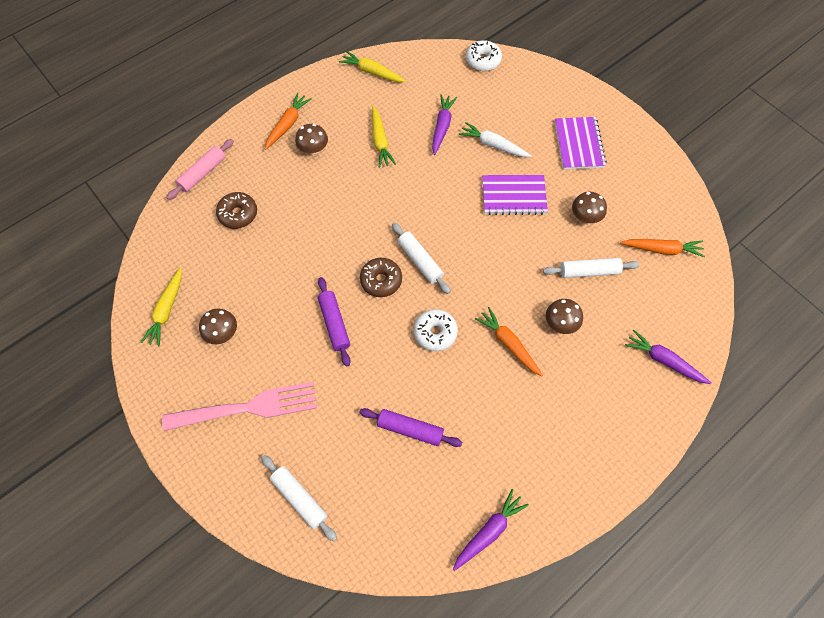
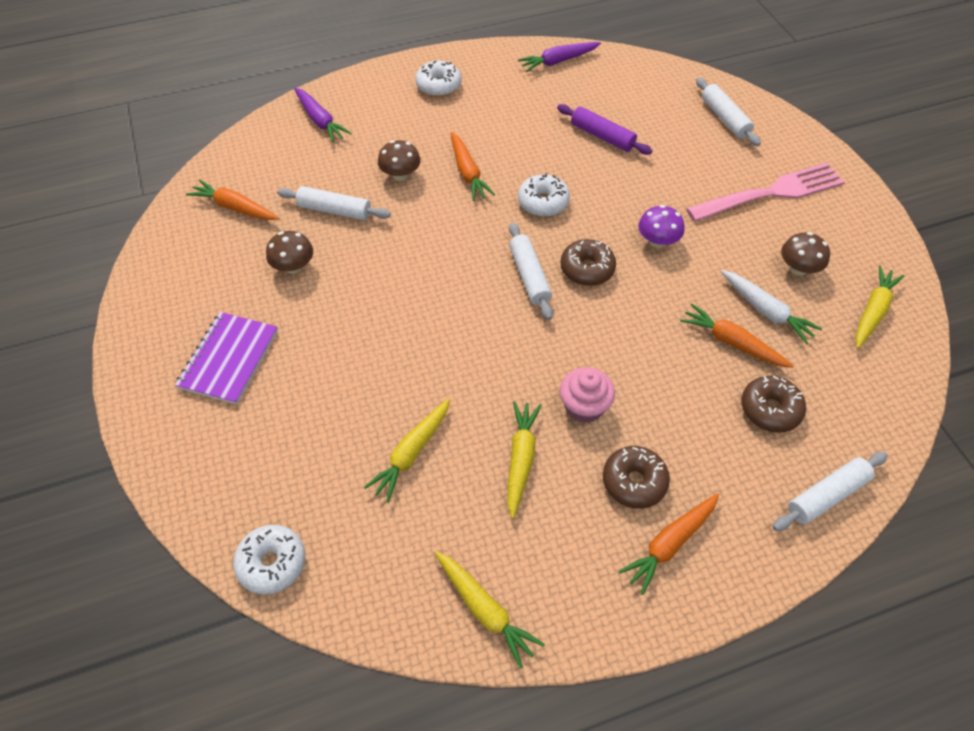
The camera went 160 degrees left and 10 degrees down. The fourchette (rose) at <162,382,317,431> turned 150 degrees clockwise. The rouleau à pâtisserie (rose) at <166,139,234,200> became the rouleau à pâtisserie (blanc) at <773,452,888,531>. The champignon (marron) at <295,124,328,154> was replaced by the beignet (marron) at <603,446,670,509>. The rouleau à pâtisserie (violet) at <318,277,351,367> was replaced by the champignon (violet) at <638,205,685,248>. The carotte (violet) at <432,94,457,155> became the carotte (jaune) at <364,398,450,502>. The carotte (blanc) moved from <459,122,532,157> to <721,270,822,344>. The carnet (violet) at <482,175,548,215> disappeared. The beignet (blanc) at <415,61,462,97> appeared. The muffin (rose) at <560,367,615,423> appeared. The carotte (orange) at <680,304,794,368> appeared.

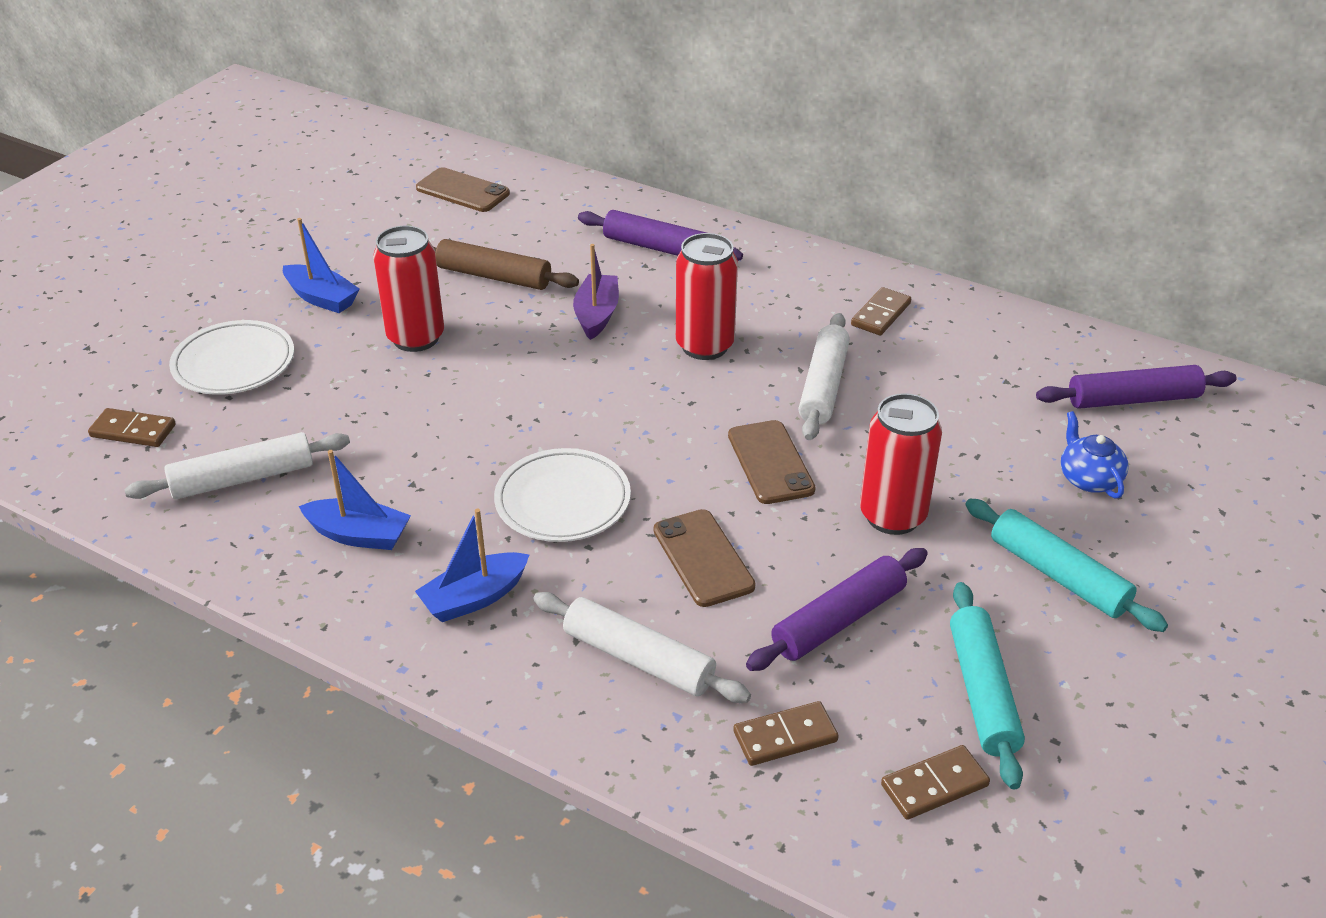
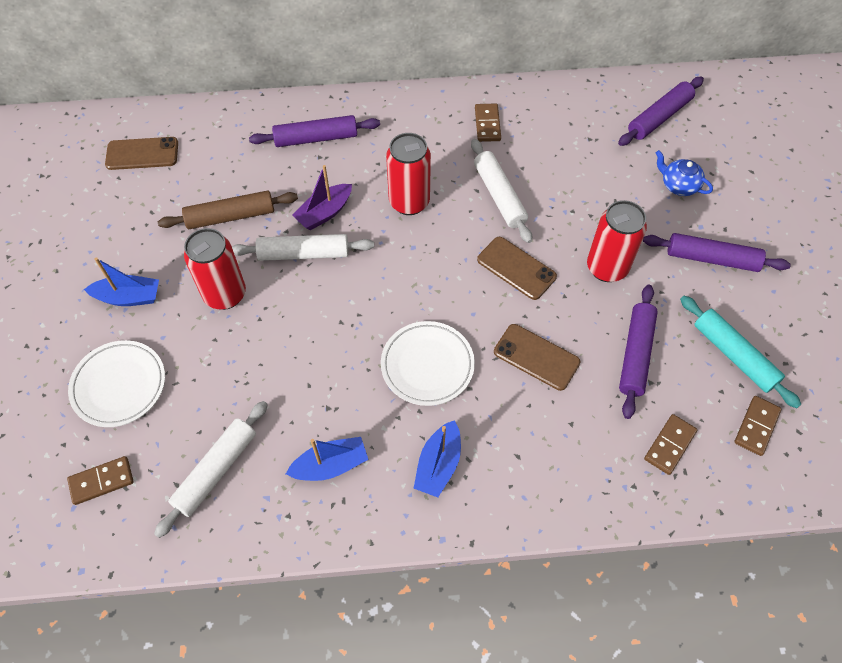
The camera went 35 degrees left and 20 degrees up. The rouleau à pâtisserie (blanc) moved from <533,592,751,703> to <232,234,374,261>. The bateau (violet) at <573,244,619,340> turned 105 degrees counterclockwise. The rouleau à pâtisserie (turquoise) at <965,498,1168,632> became the rouleau à pâtisserie (violet) at <643,233,791,272>.

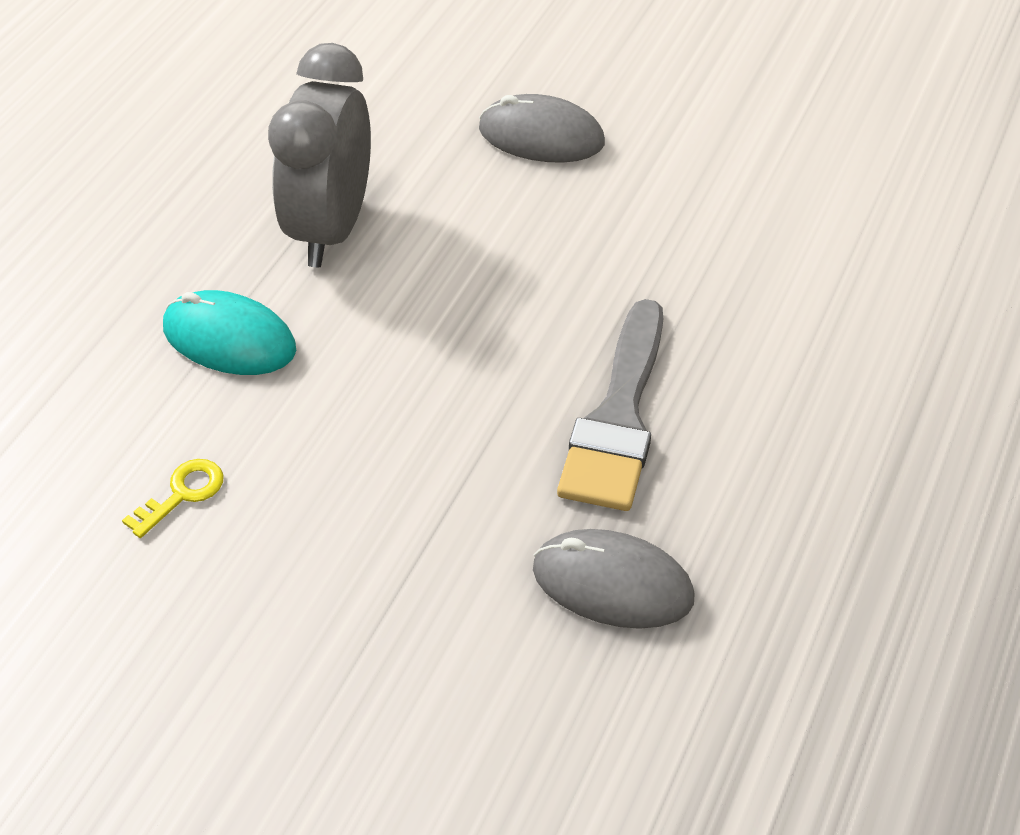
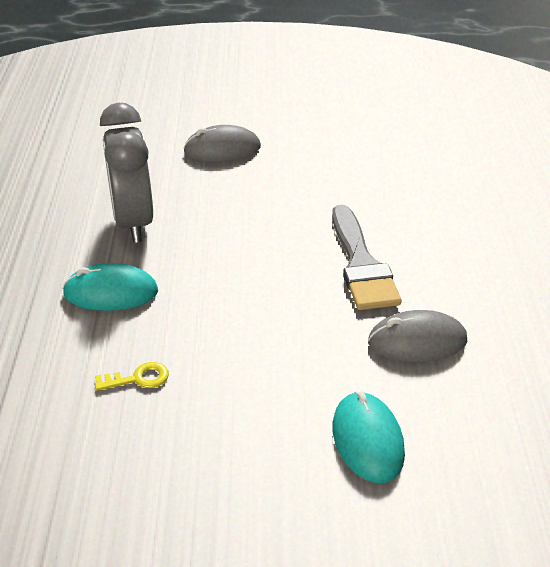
The camera went 25 degrees left and 10 degrees down. The clé (jaune) at <122,459,224,538> turned 60 degrees clockwise. The souris (turquoise) at <333,391,405,483> appeared.

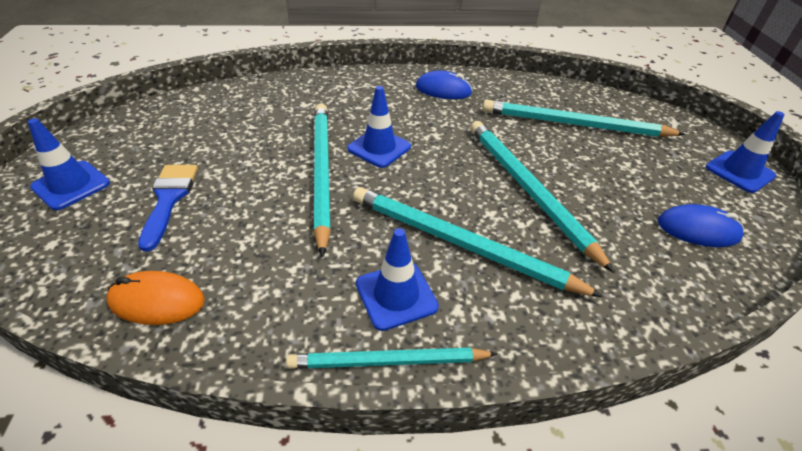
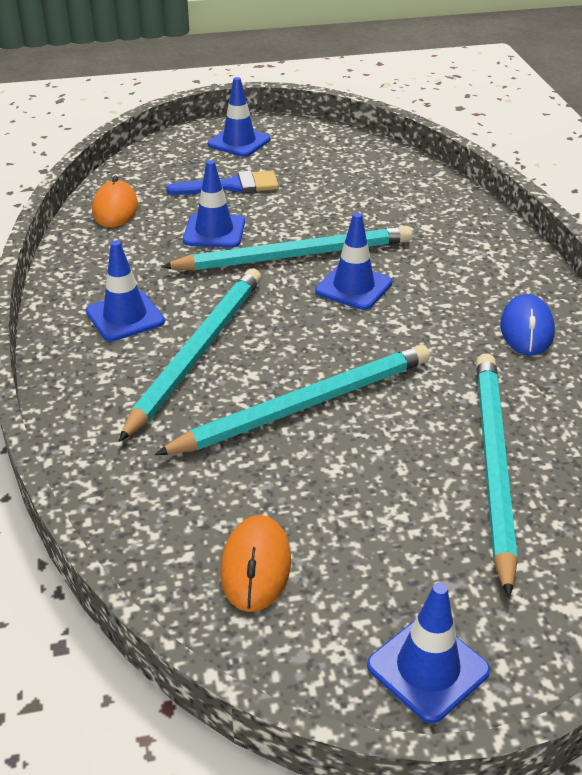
The camera went 85 degrees right and 5 degrees down. The crayon (turquoise) at <286,348,497,369> disappeared. The souris (bleu) at <658,204,744,247> became the souris (orange) at <220,515,291,612>. The cône de chantier (bleu) at <183,160,245,248> appeared.

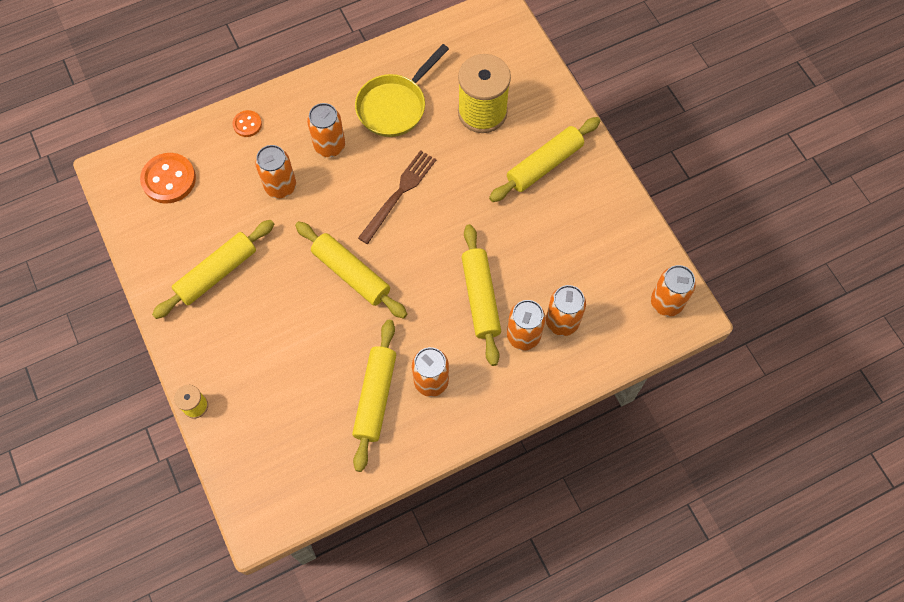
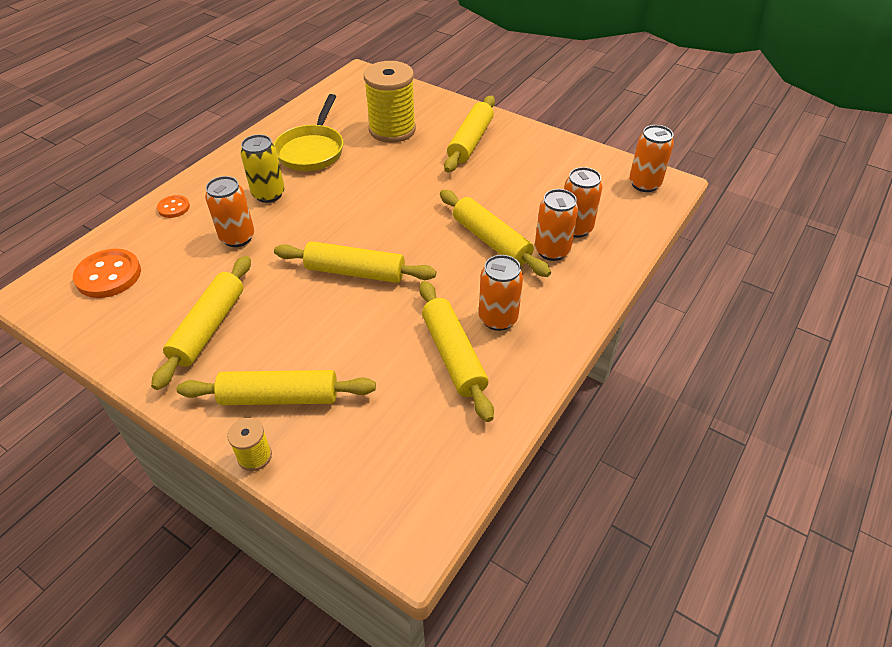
The camera went 30 degrees left and 20 degrees down. The canette (orange) at <307,103,345,157> became the canette (jaune) at <241,134,285,203>. The fourchette (marron) at <358,150,436,244> disappeared. The rouleau à pâtisserie (jaune) at <177,370,376,405> appeared.

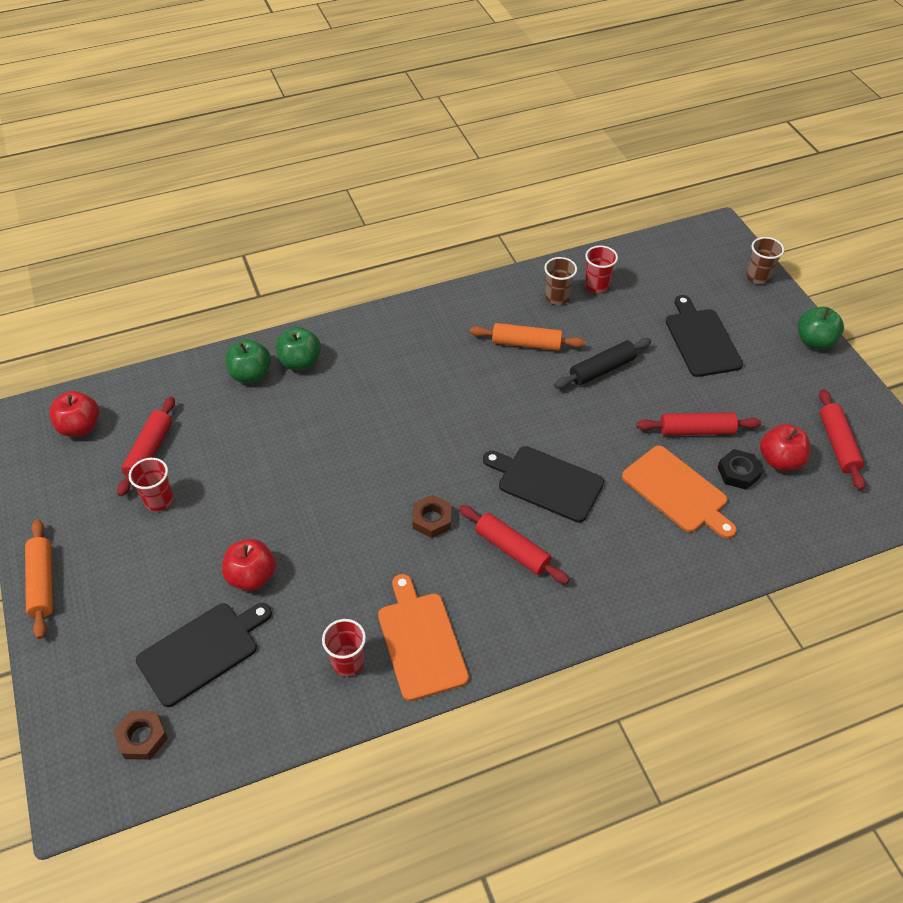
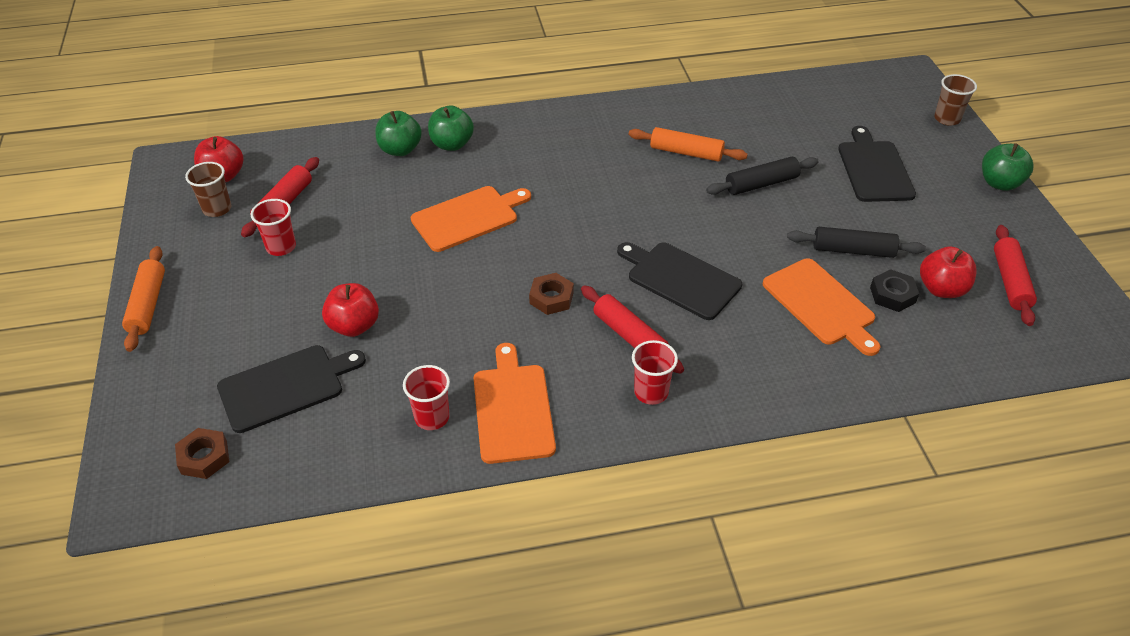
The camera went 10 degrees right and 5 degrees down. The gobelet (marron) moved from <544,257,577,305> to <185,162,231,217>. The gobelet (rouge) moved from <585,246,618,293> to <632,340,678,405>. The rouleau à pâtisserie (rouge) at <636,412,761,435> became the rouleau à pâtisserie (noir) at <787,227,926,258>. The planche à découper (orange) at <411,186,531,252> appeared.

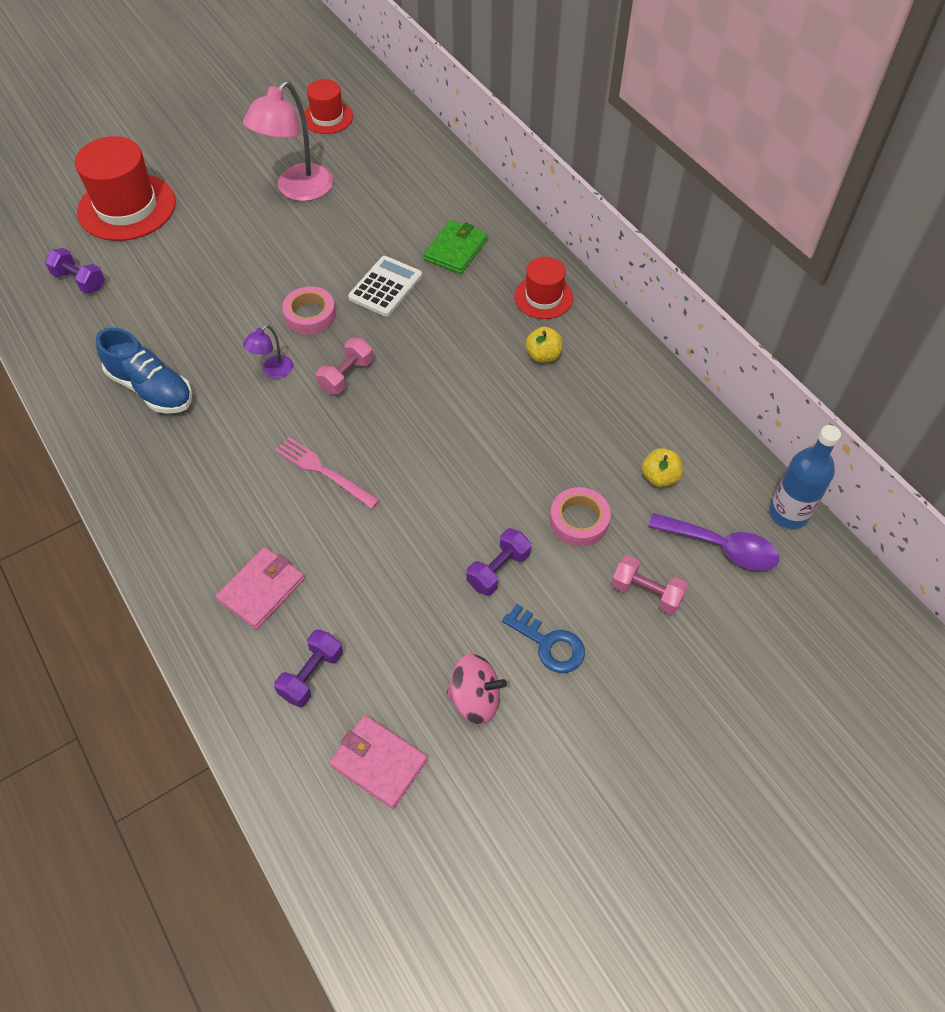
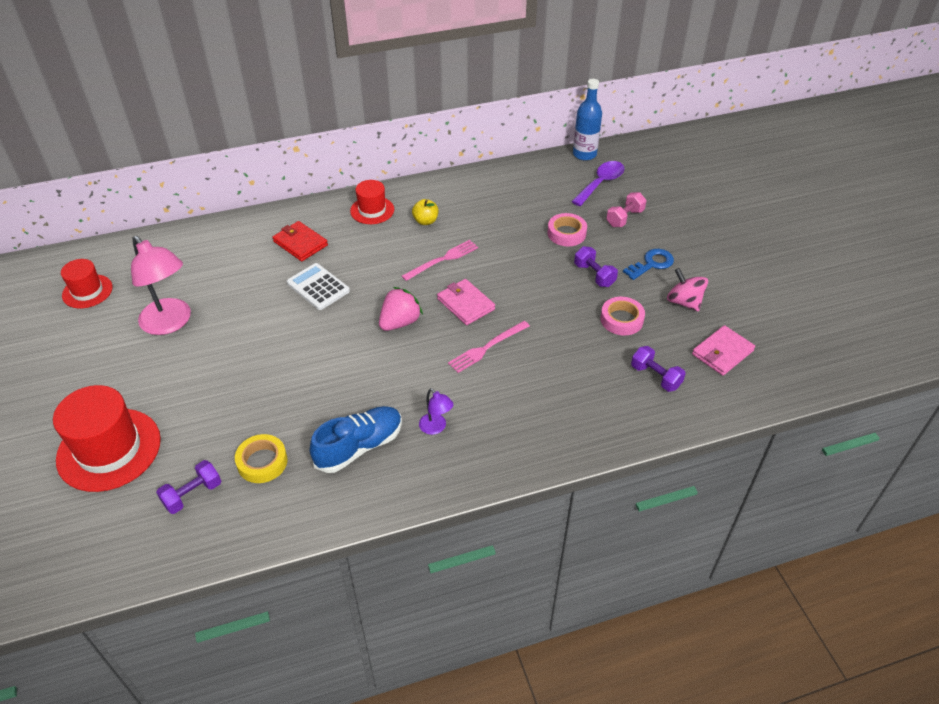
The camera went 75 degrees left and 10 degrees down. The portefeuille (rose) moved from <216,547,305,629> to <437,279,495,325>. The lampe (violet) moved from <243,324,293,379> to <419,388,454,435>. The ruban adhésif (rose) moved from <282,287,336,334> to <600,297,645,335>. The haltère (rose) at <316,338,373,395> was replaced by the fraise (rose) at <379,287,423,331>. The portefeuille (vert) at <424,220,487,274> became the portefeuille (rouge) at <272,221,328,261>. The toupie (rose) at <446,654,507,724> turned 60 degrees counterclockwise. The pomme (jaune) at <642,448,683,487> disappeared. The ruban adhésif (jaune) at <235,434,287,483> appeared. The fourchette (rose) at <402,240,478,281> appeared.

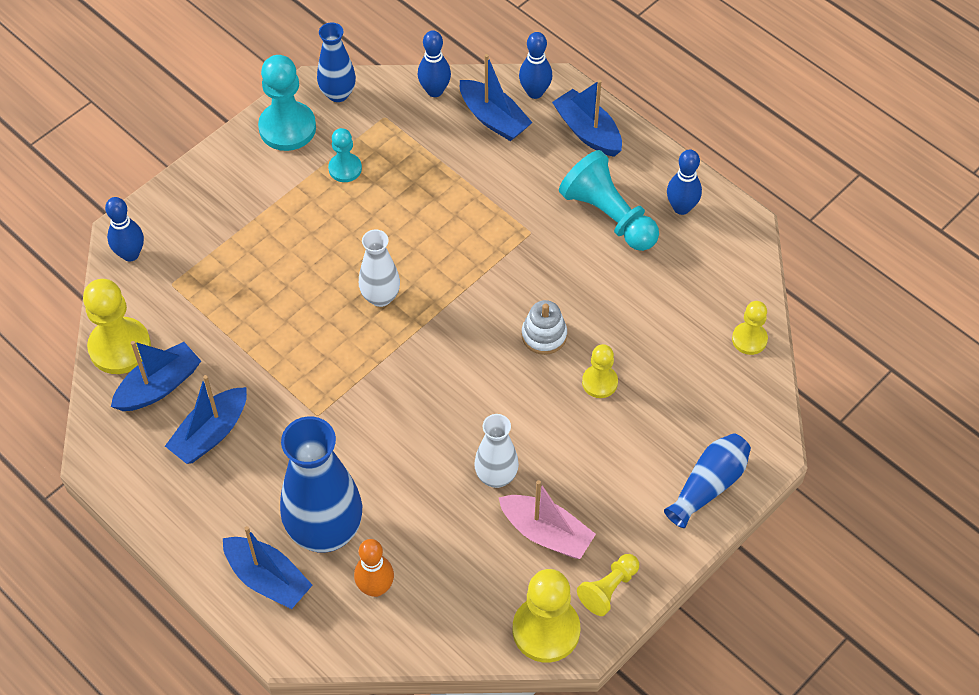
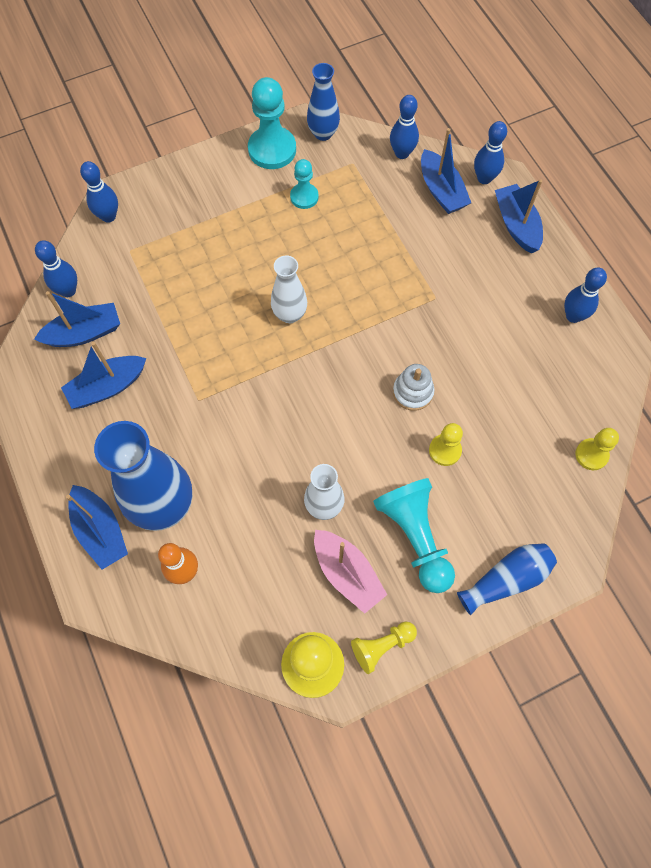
The camera went 20 degrees right and 10 degrees up. The pion (jaune) at <83,279,151,374> was replaced by the quille (bleu) at <35,240,77,297>. The pion (turquoise) moved from <559,150,659,251> to <373,478,455,593>.

